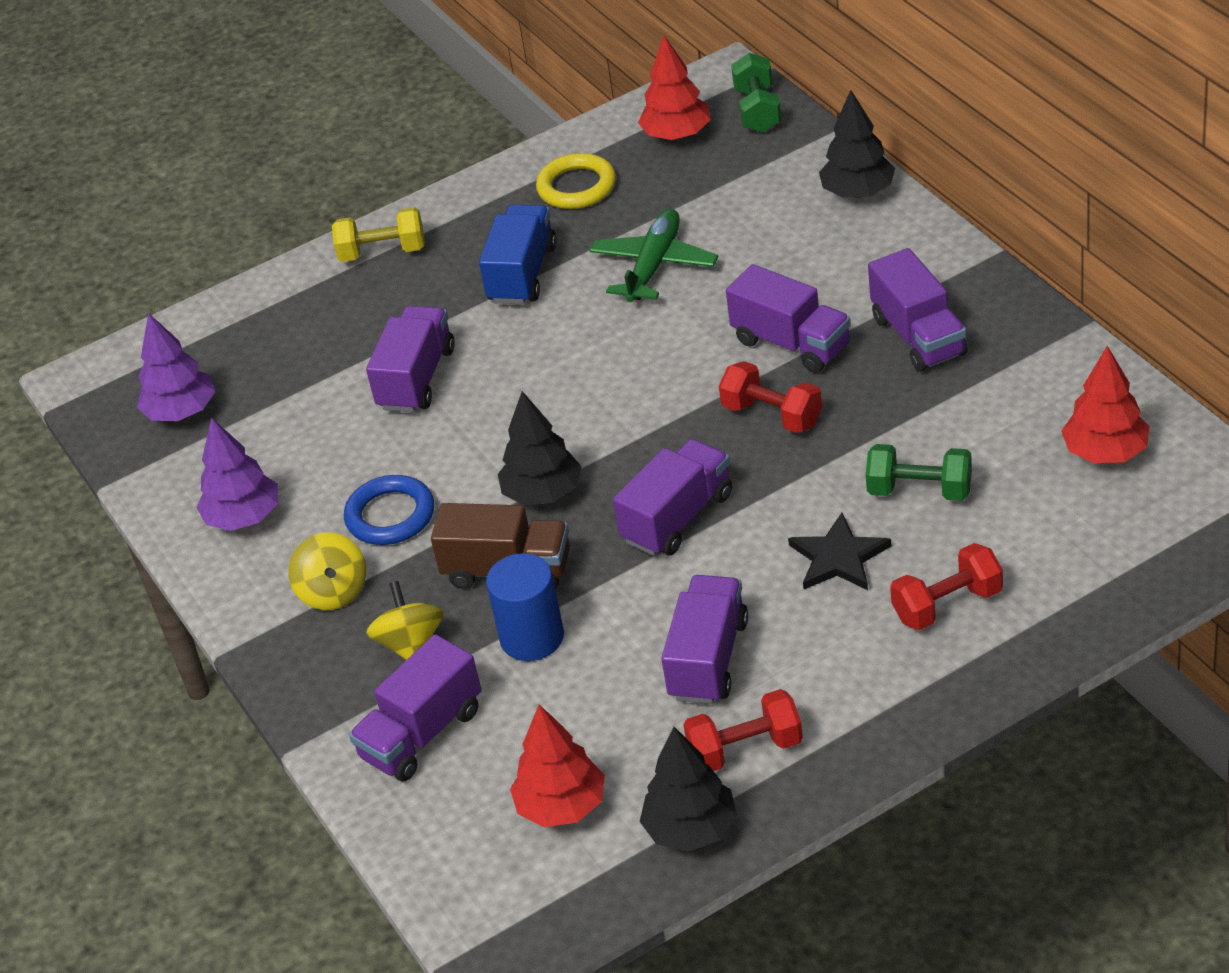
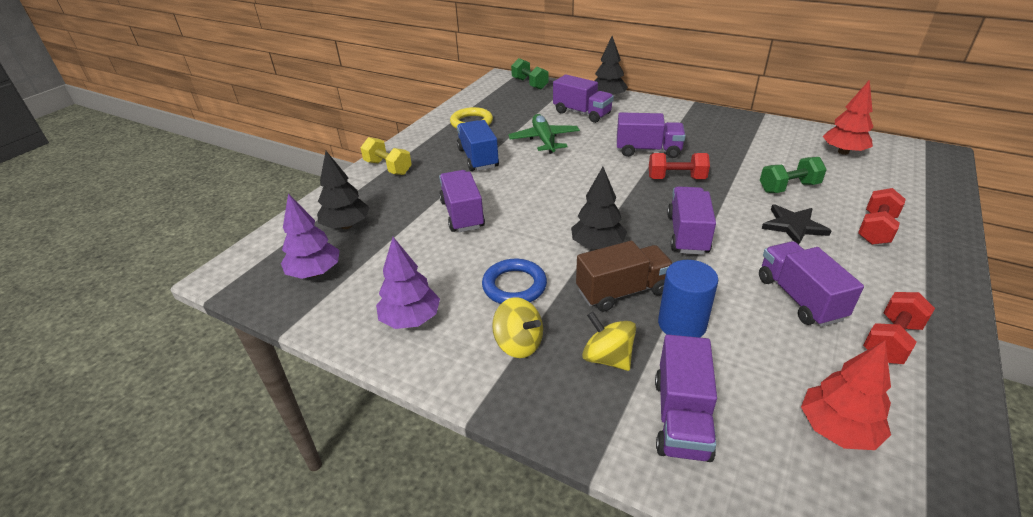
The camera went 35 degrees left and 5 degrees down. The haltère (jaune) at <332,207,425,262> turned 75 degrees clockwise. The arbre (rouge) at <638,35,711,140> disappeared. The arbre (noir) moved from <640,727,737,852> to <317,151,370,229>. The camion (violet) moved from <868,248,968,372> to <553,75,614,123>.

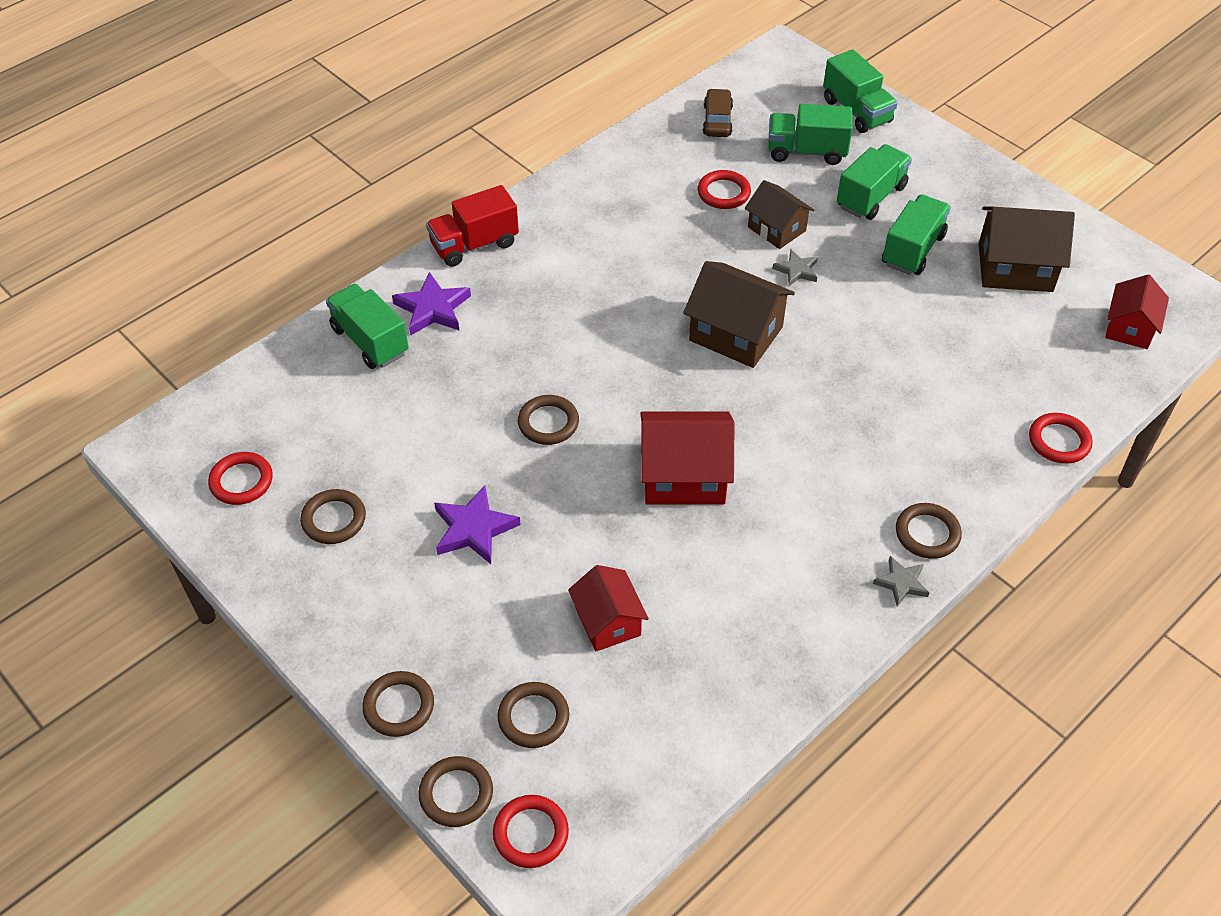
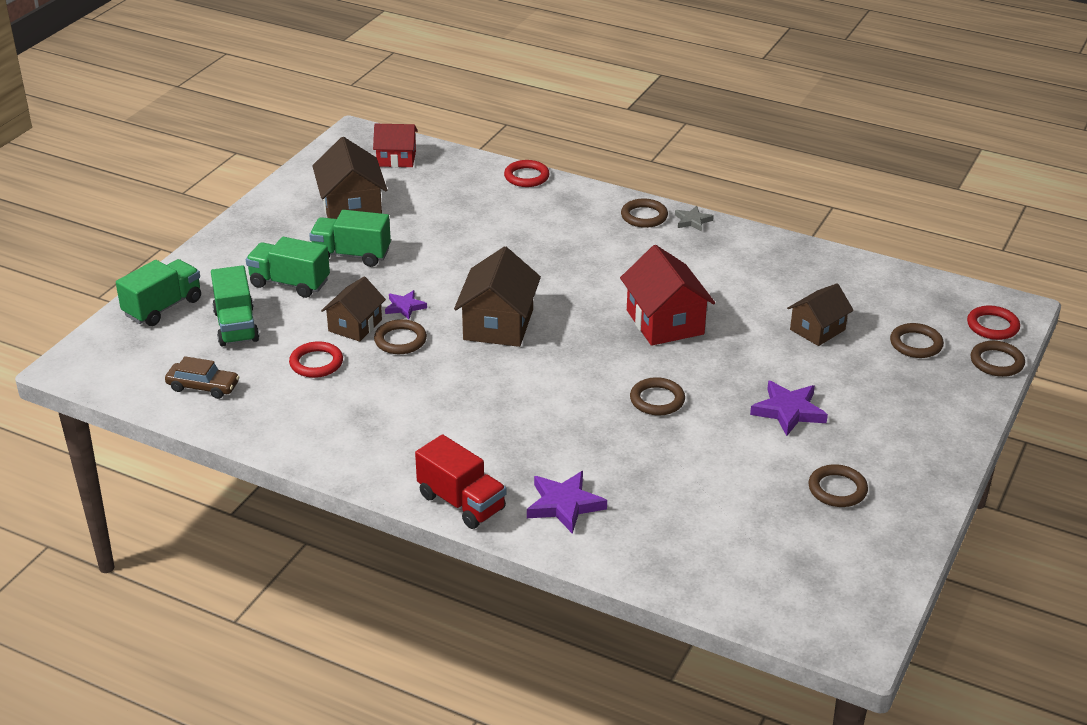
The camera went 110 degrees left and 15 degrees down. The anneau (rouge) at <208,452,273,505> disappeared. The camion (vert) at <326,284,409,369> disappeared. The anneau (marron) moved from <362,671,434,737> to <374,319,427,354>. The maison (rouge) at <568,565,649,651> became the maison (marron) at <787,283,854,346>. The voiture (marron) at <703,88,733,137> turned 150 degrees counterclockwise. The étoile (gris) at <773,249,818,286> became the étoile (violet) at <385,290,427,319>.

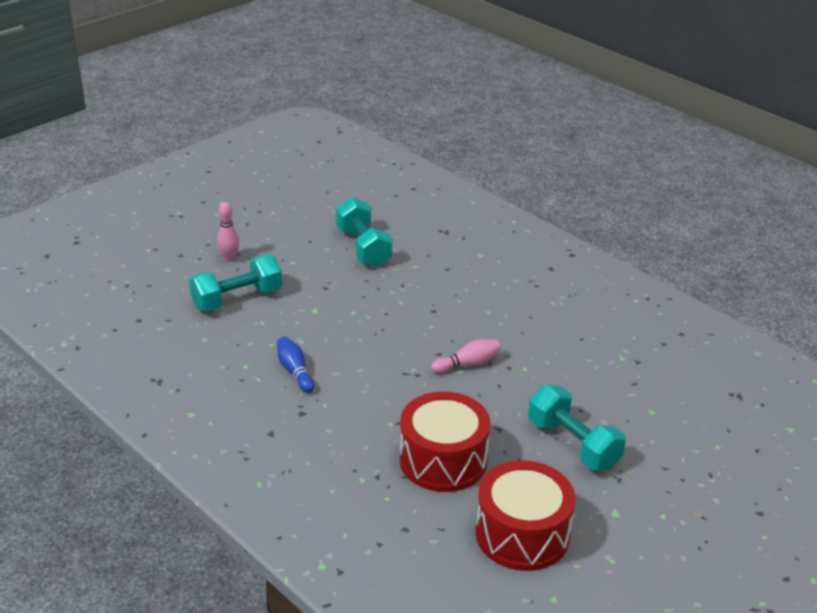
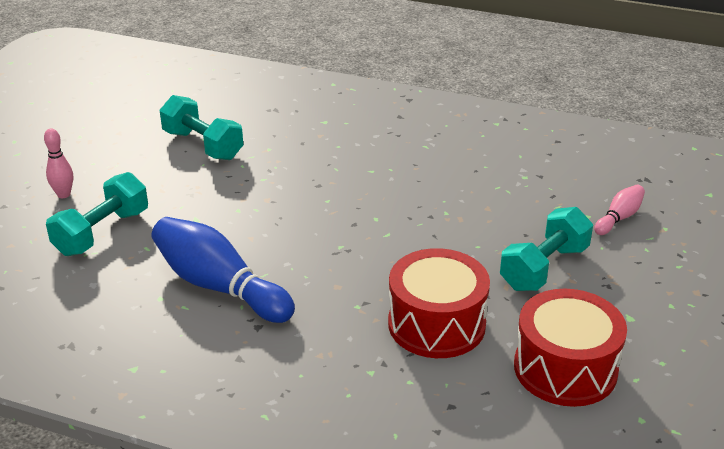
The camera went 25 degrees left and 0 degrees up. The quille (bleu) at <277,337,314,393> changed to 2.04 times the size. The quille (rose) moved from <431,339,501,373> to <594,185,645,235>. The haltère (turquoise) at <528,385,626,470> turned 75 degrees counterclockwise.

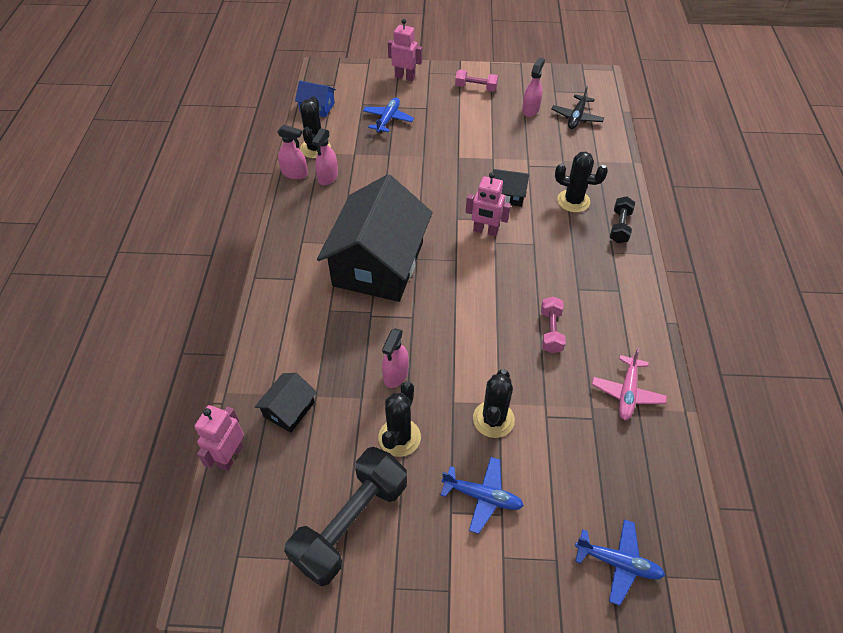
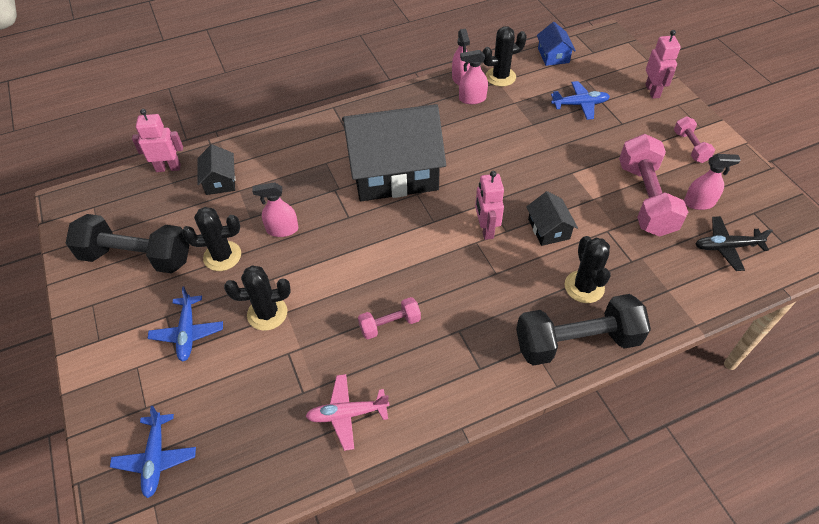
The camera went 65 degrees right and 0 degrees up. The maison (noir) at <255,373,317,433> turned 75 degrees clockwise. The haltère (noir) at <610,196,635,243> changed to 1.96 times the size. The haltère (rose) at <619,134,688,237> appeared.

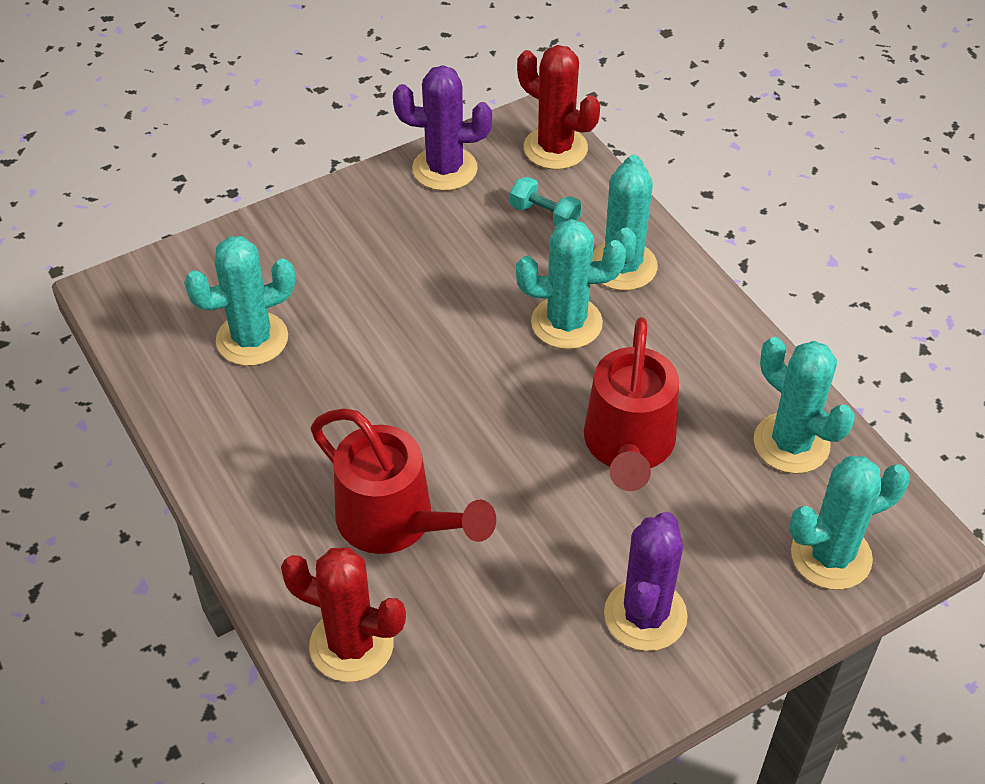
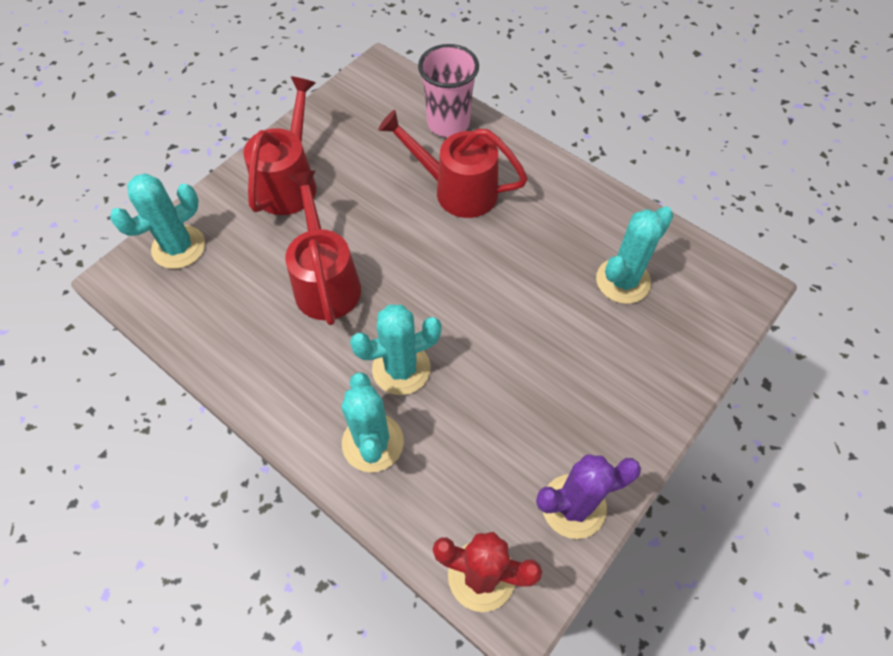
The camera went 160 degrees right and 10 degrees up. The cactus (rouge) at <281,547,406,682> was replaced by the gobelet (rose) at <418,44,479,137>. The haltère (turquoise) at <510,177,581,226> disappeared. The cactus (violet) at <604,512,688,651> was replaced by the arrosoir (rouge) at <243,76,316,215>. The cactus (turquoise) at <754,337,855,474> disappeared.

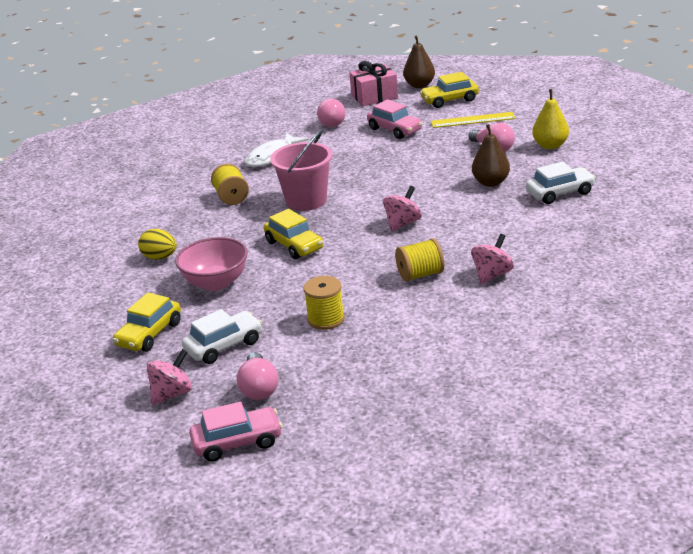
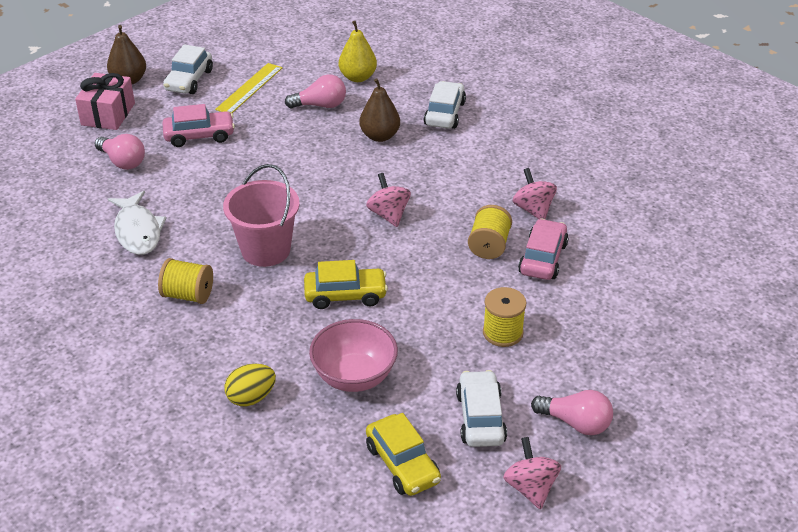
The camera went 60 degrees left and 10 degrees up. The voiture (rose) moved from <189,402,282,462> to <518,219,568,280>. The voiture (jaune) at <420,72,479,108> became the voiture (blanc) at <163,44,213,94>.

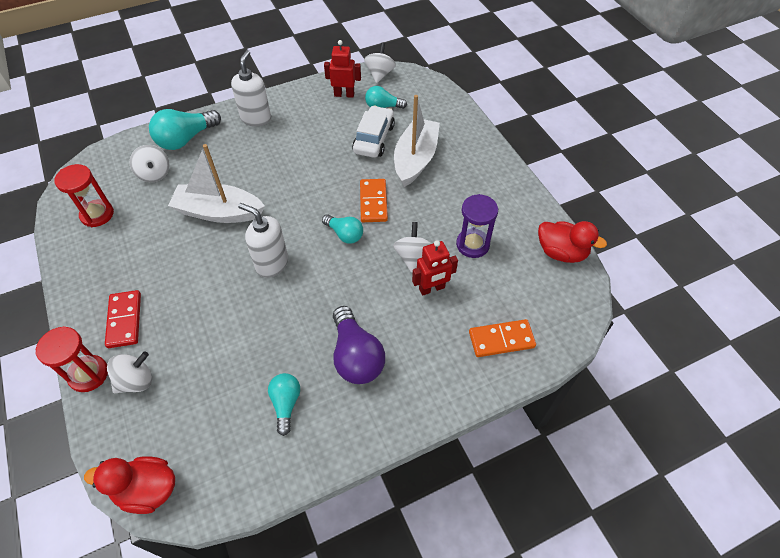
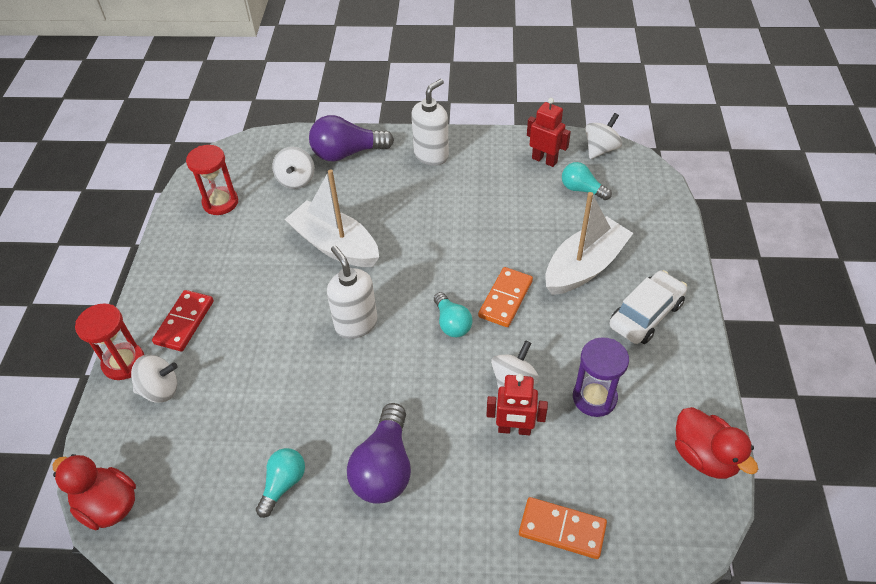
The camera went 30 degrees right and 5 degrees down. The ampoule (turquoise) at <149,109,221,150> became the ampoule (violet) at <309,115,394,162>. The voiture (blanc) moved from <352,105,395,158> to <610,270,687,344>.

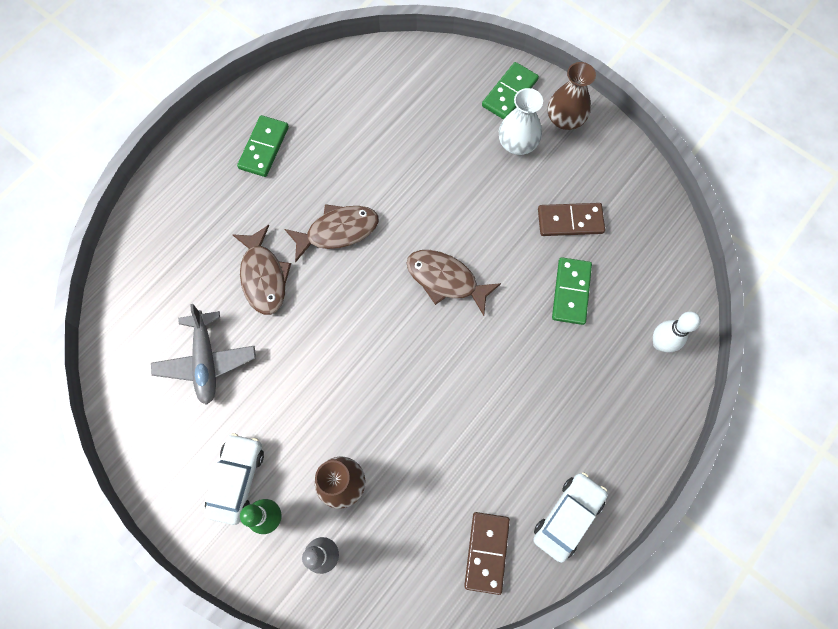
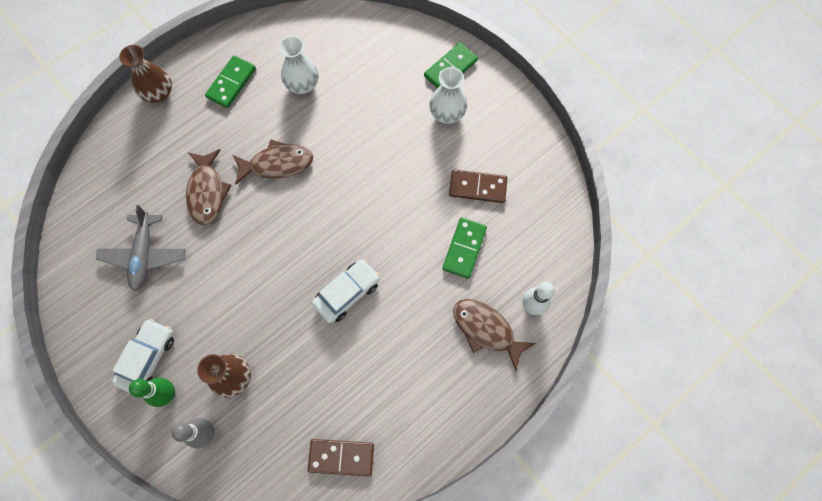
The camera went 10 degrees right and 0 degrees up. The poisson (marron) moved from <406,250,501,316> to <453,299,536,371>. The domino (marron) at <464,512,510,595> turned 75 degrees clockwise. The voiture (blanc) moved from <533,472,608,563> to <312,259,380,323>. The vase (marron) moved from <548,62,596,130> to <119,45,172,103>. The vase (blanc) at <279,36,319,94> appeared.

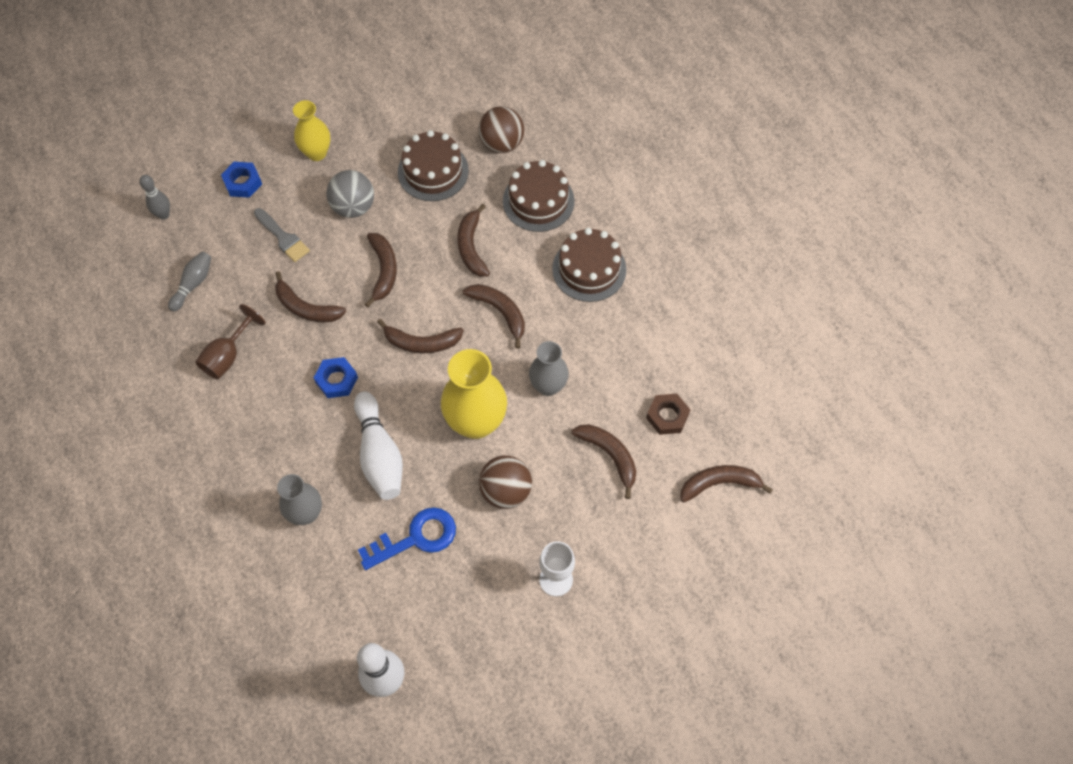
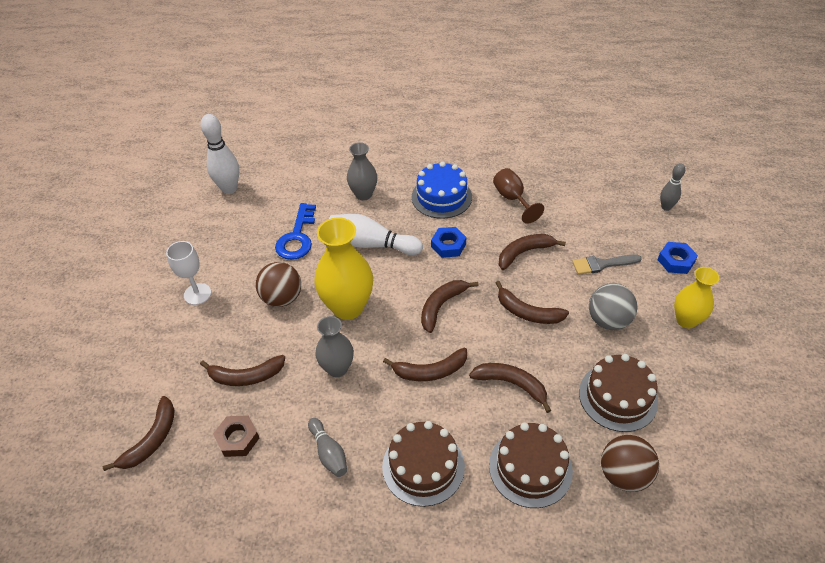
The camera went 125 degrees right and 15 degrees down. The quille (gris) moved from <168,252,211,312> to <308,418,347,477>. The gâteau (bleu) at <412,161,472,219> appeared.

